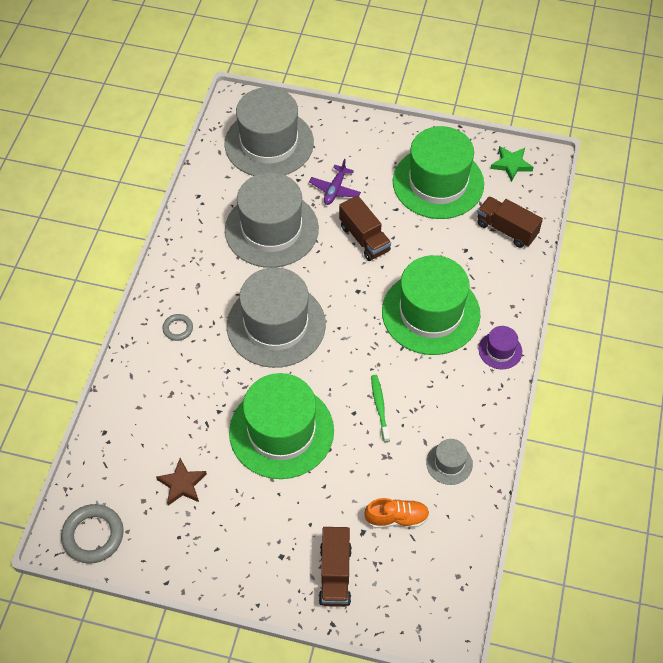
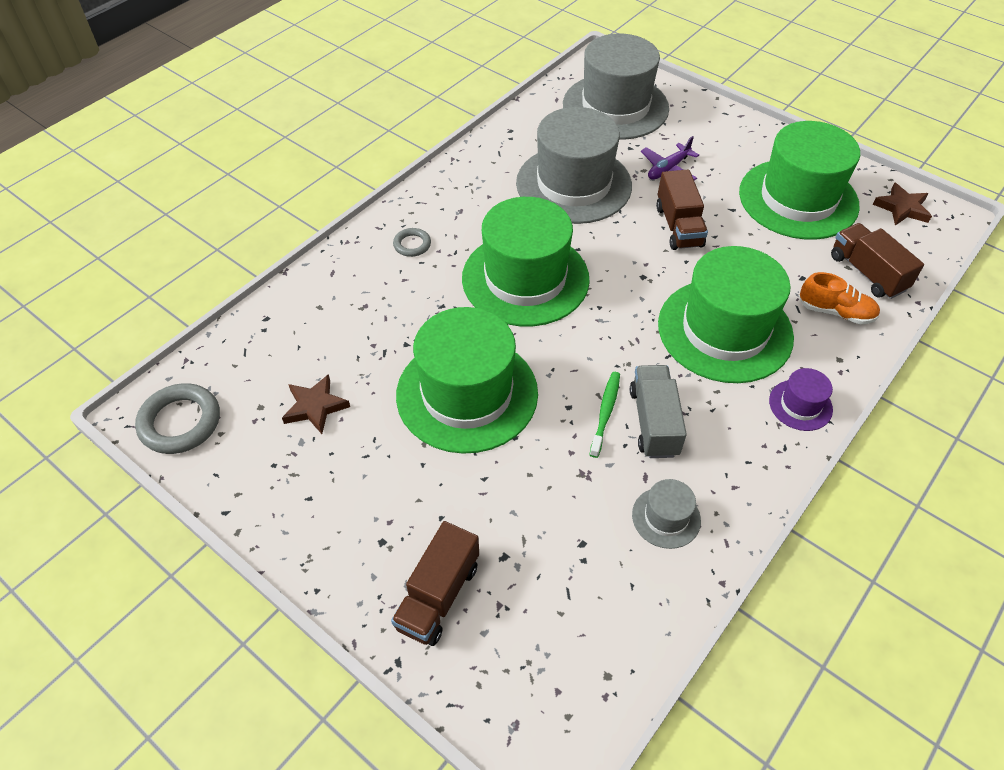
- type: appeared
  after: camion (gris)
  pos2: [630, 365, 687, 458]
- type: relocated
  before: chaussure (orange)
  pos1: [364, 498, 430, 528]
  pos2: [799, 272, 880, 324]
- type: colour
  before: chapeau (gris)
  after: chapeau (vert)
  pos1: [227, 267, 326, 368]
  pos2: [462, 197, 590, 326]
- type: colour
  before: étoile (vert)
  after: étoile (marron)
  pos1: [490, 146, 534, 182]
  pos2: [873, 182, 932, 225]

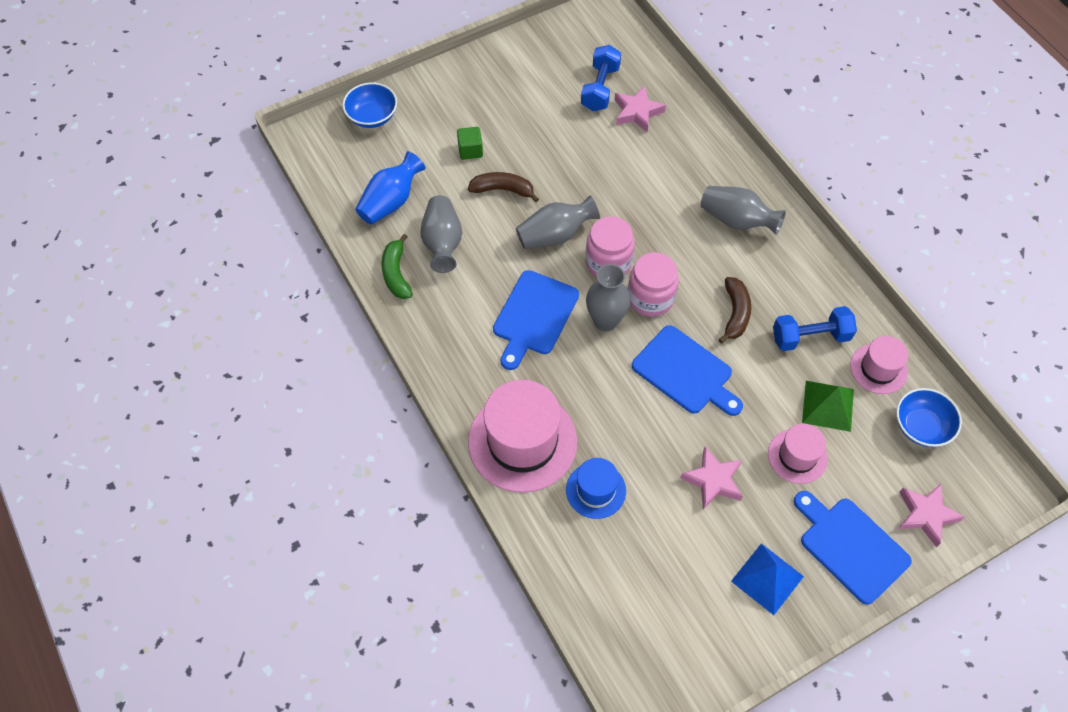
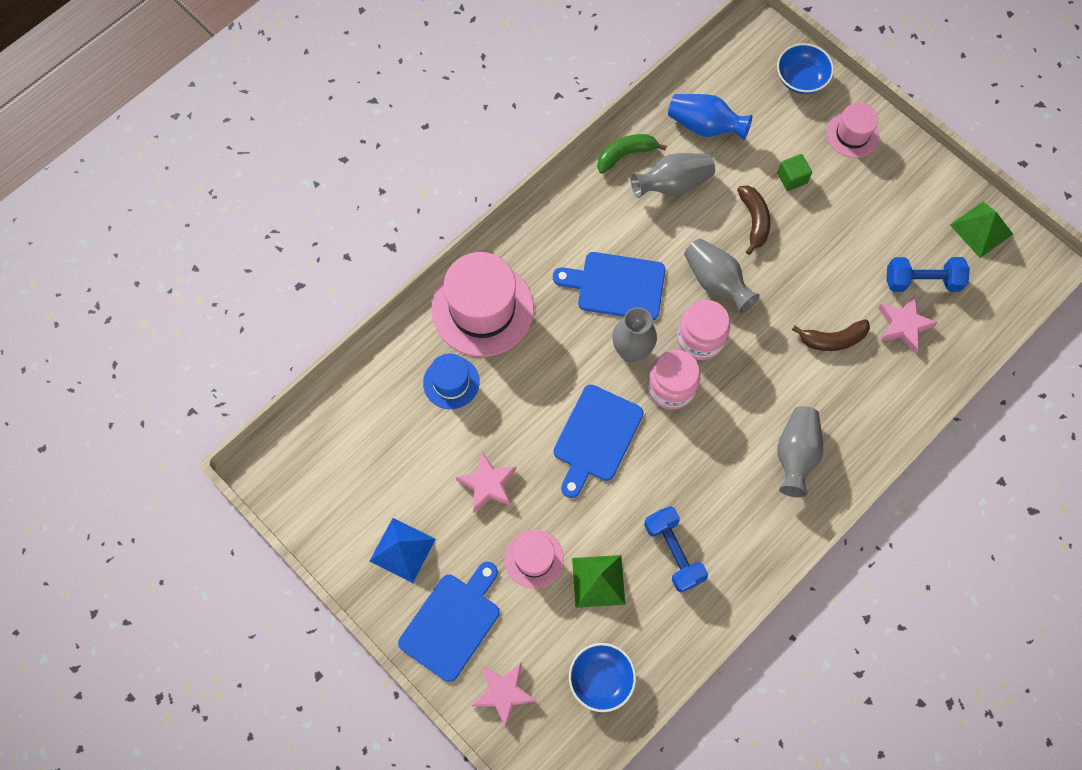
- type: appeared
  after: pyramide (vert)
  pos2: [950, 202, 1013, 258]
- type: relocated
  before: banane (marron)
  pos1: [718, 277, 751, 344]
  pos2: [792, 319, 870, 351]
- type: relocated
  before: chapeau (rose)
  pos1: [850, 336, 908, 394]
  pos2: [826, 102, 879, 158]

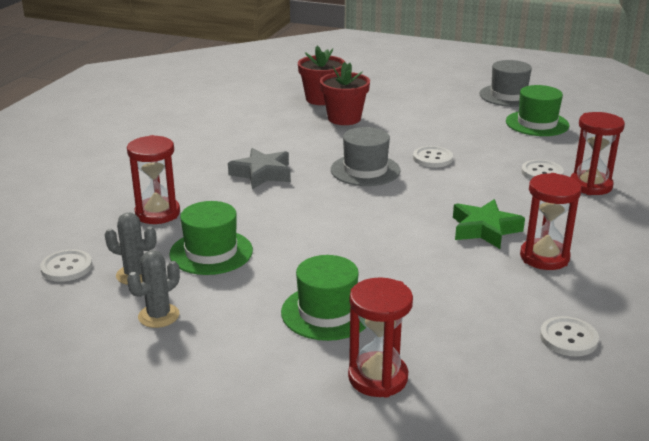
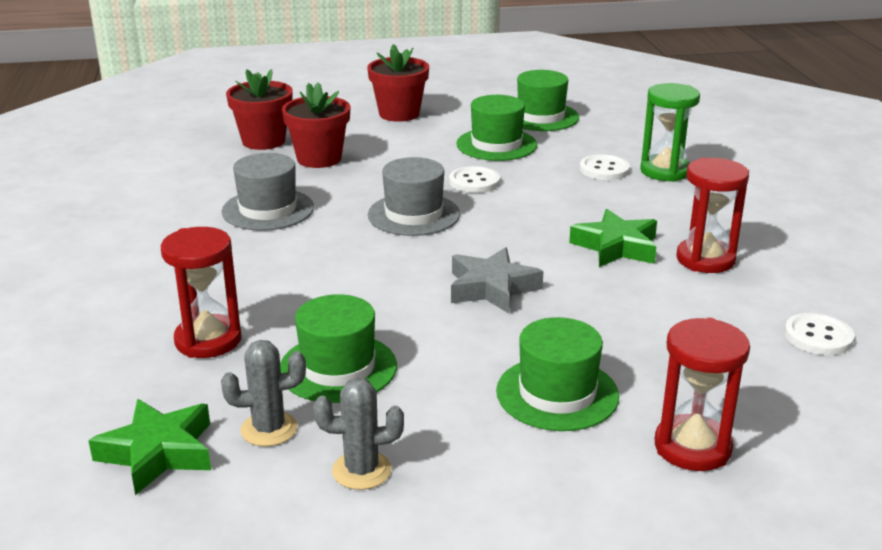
- type: appeared
  after: pot de fleurs (rouge)
  pos2: [367, 44, 429, 122]
- type: appeared
  after: chapeau (vert)
  pos2: [456, 95, 537, 161]
- type: relocated
  before: étoile (gris)
  pos1: [228, 148, 291, 189]
  pos2: [451, 247, 543, 313]
- type: relocated
  before: chapeau (gris)
  pos1: [479, 60, 532, 107]
  pos2: [222, 153, 314, 231]
- type: exchanged
  before: bouton (blanc)
  after: étoile (vert)
  pos1: [40, 250, 92, 282]
  pos2: [88, 399, 211, 495]
- type: colour
  before: sablier (rouge)
  after: sablier (vert)
  pos1: [570, 112, 625, 195]
  pos2: [640, 83, 700, 182]
- type: spun
  before: cactus (gris)
  pos1: [127, 250, 180, 328]
  pos2: [314, 378, 404, 490]
  turn: 75

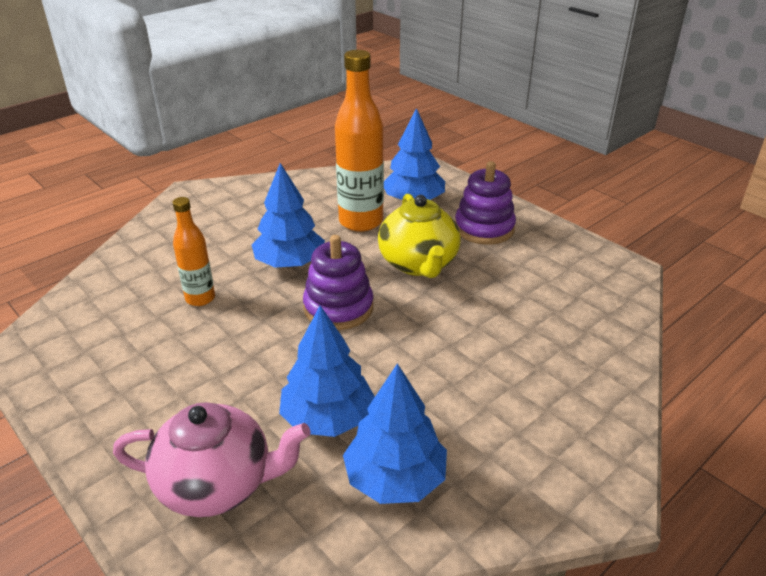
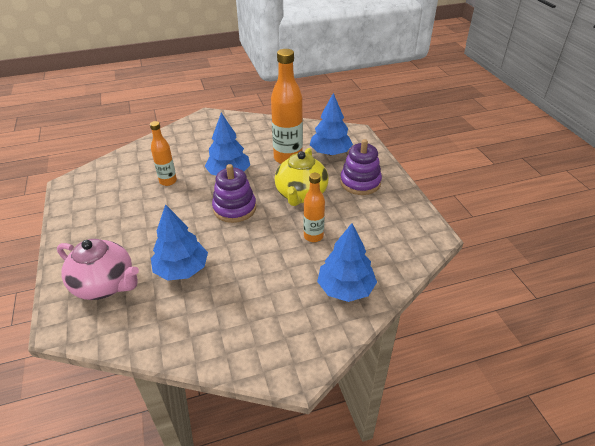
- type: appeared
  after: bouteille (orange)
  pos2: [304, 173, 325, 242]
- type: relocated
  before: arbre (bleu)
  pos1: [343, 363, 447, 504]
  pos2: [317, 223, 377, 302]

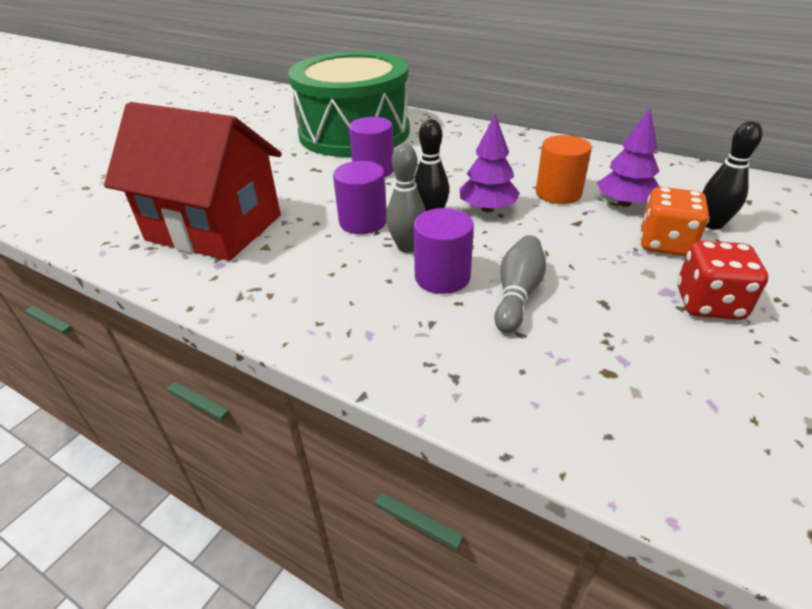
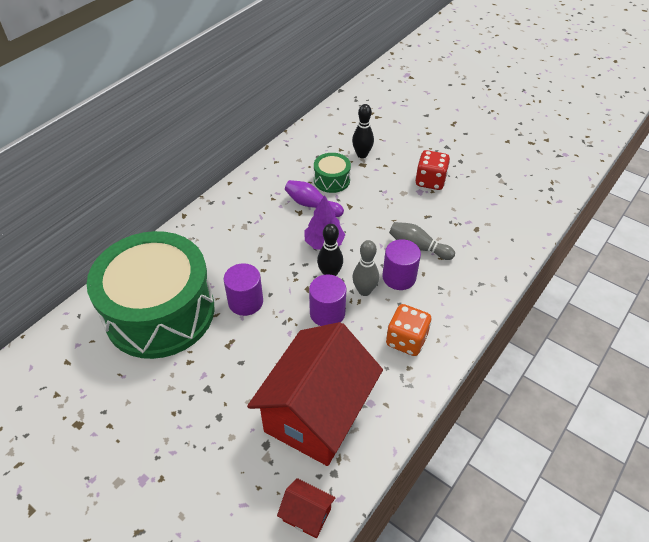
- type: appeared
  after: maison (rouge)
  pos2: [277, 478, 336, 539]
- type: relocated
  before: dé (orange)
  pos1: [640, 187, 709, 256]
  pos2: [386, 304, 432, 356]
- type: exchanged
  before: cylindre (orange)
  after: quille (violet)
  pos1: [536, 135, 592, 204]
  pos2: [285, 180, 344, 217]
- type: exchanged
  before: arbre (violet)
  after: tambour (vert)
  pos1: [597, 108, 660, 207]
  pos2: [314, 153, 351, 193]

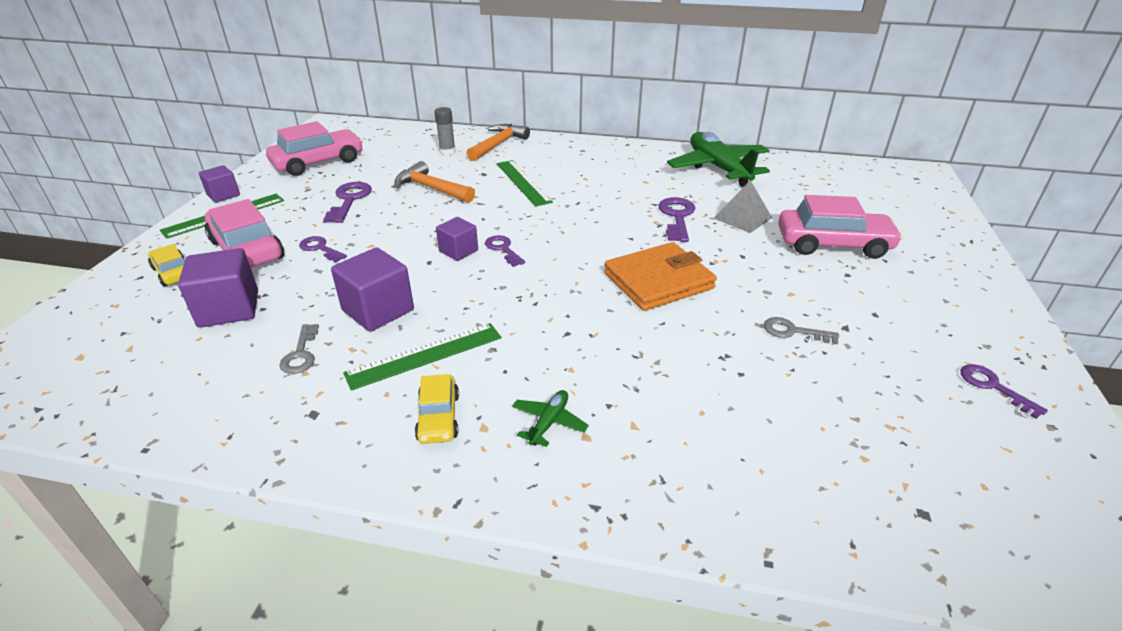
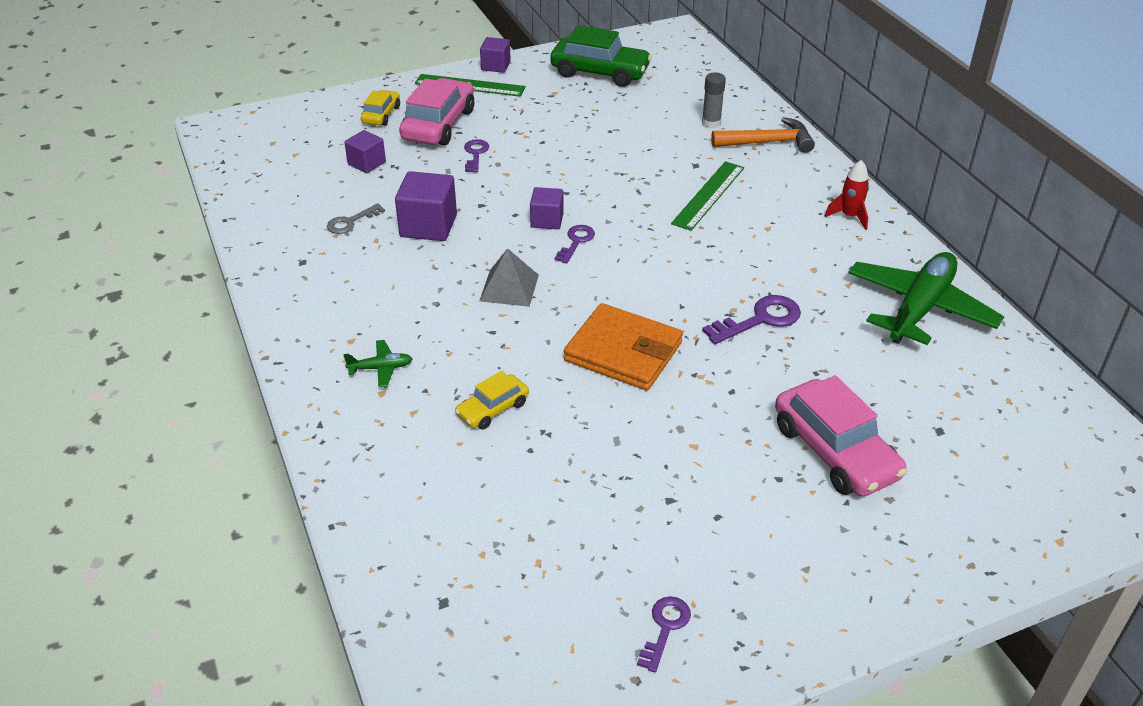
- type: missing
  before: clé (violet)
  pos1: [323, 182, 372, 223]
- type: missing
  before: règle (vert)
  pos1: [343, 323, 501, 391]
- type: missing
  before: marteau (orange)
  pos1: [394, 161, 475, 202]
- type: missing
  before: clé (gris)
  pos1: [764, 317, 839, 344]
- type: appeared
  after: fusée (rouge)
  pos2: [825, 160, 869, 230]
- type: relocated
  before: voiture (jaune)
  pos1: [415, 374, 459, 444]
  pos2: [455, 371, 529, 430]
- type: relocated
  before: pyramide (gris)
  pos1: [714, 180, 772, 233]
  pos2: [479, 248, 539, 307]
- type: colour
  before: voiture (rose)
  after: voiture (vert)
  pos1: [266, 121, 363, 176]
  pos2: [550, 25, 652, 87]
- type: size
  before: cube (violet)
  pos1: [178, 248, 258, 328]
  pos2: [344, 130, 386, 173]
  scale: 0.62

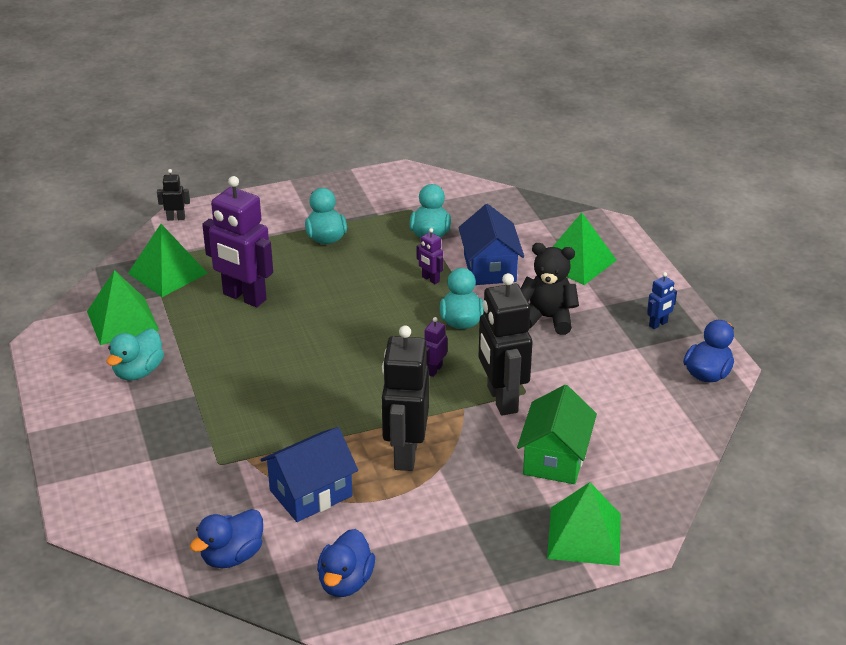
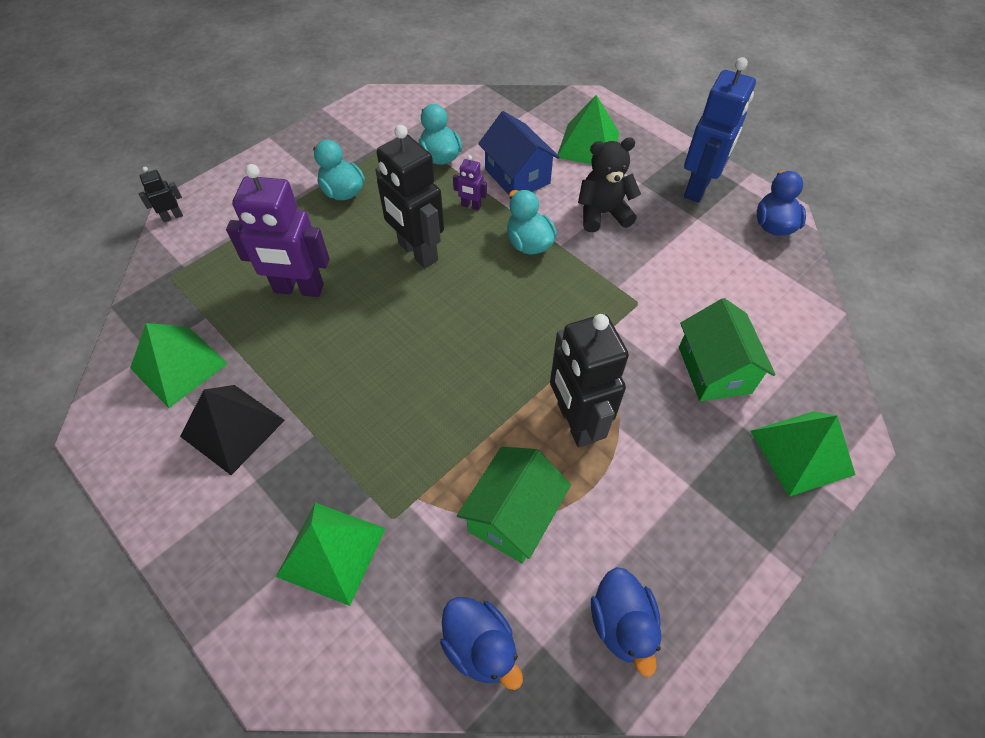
- type: missing
  before: robot (violet)
  pos1: [425, 317, 447, 377]
- type: relocated
  before: pyramide (vert)
  pos1: [128, 224, 207, 297]
  pos2: [276, 503, 386, 606]
- type: relocated
  before: robot (noir)
  pos1: [479, 273, 532, 415]
  pos2: [375, 125, 444, 268]
- type: exchanged
  before: canard (turquoise)
  after: pyramide (noir)
  pos1: [107, 329, 164, 381]
  pos2: [180, 385, 285, 475]
- type: colour
  before: maison (bleu)
  after: maison (vert)
  pos1: [260, 427, 358, 522]
  pos2: [457, 447, 571, 563]
- type: spun
  before: canard (bleu)
  pos1: [190, 509, 263, 568]
  pos2: [440, 597, 523, 690]
  turn: -60
- type: size
  before: robot (bleu)
  pos1: [647, 272, 677, 329]
  pos2: [684, 57, 756, 203]
  scale: 2.26

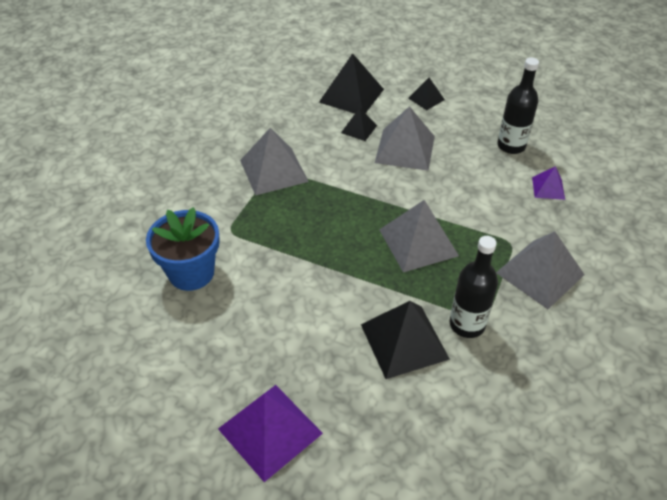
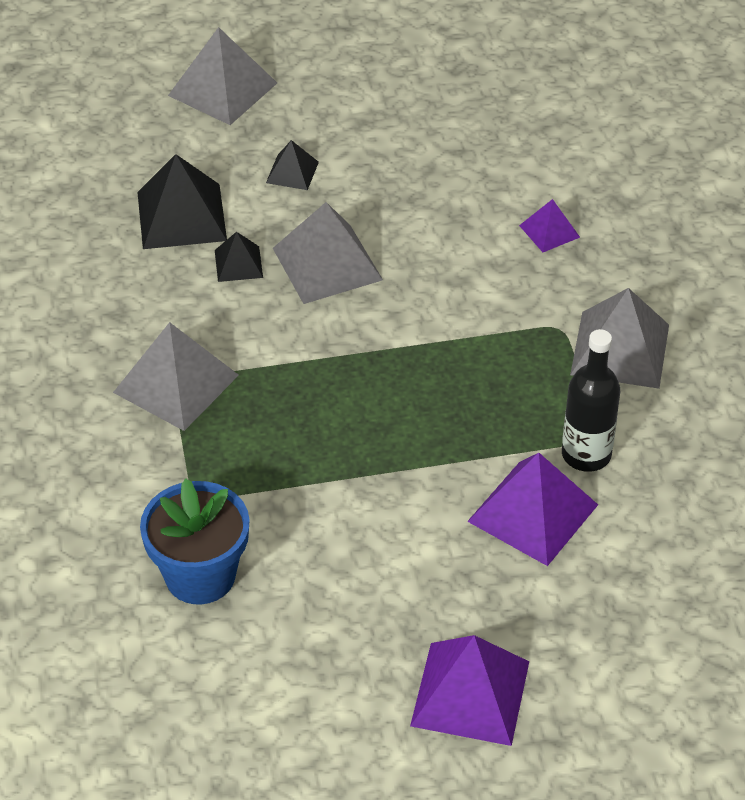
- type: missing
  before: bouteille (noir)
  pos1: [497, 58, 539, 154]
- type: relocated
  before: pyramide (gris)
  pos1: [379, 200, 459, 272]
  pos2: [168, 27, 277, 125]
- type: colour
  before: pyramide (noir)
  after: pyramide (violet)
  pos1: [361, 301, 450, 379]
  pos2: [467, 453, 598, 566]

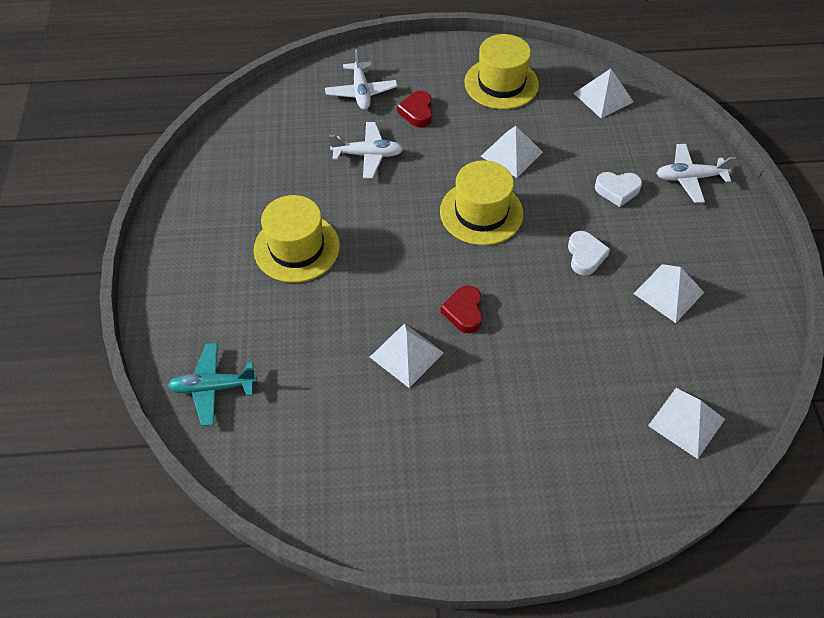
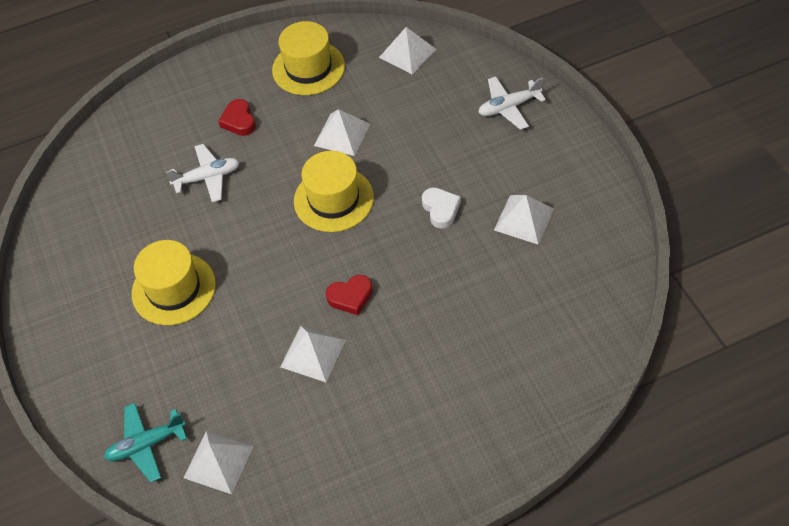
- type: missing
  before: avion (blanc)
  pos1: [325, 49, 397, 110]
- type: missing
  before: cœur (blanc)
  pos1: [595, 172, 642, 207]
- type: relocated
  before: pyramide (blanc)
  pos1: [648, 388, 725, 459]
  pos2: [183, 431, 254, 494]
- type: spun
  before: cœur (rouge)
  pos1: [440, 285, 482, 333]
  pos2: [326, 275, 373, 315]
  turn: -90

